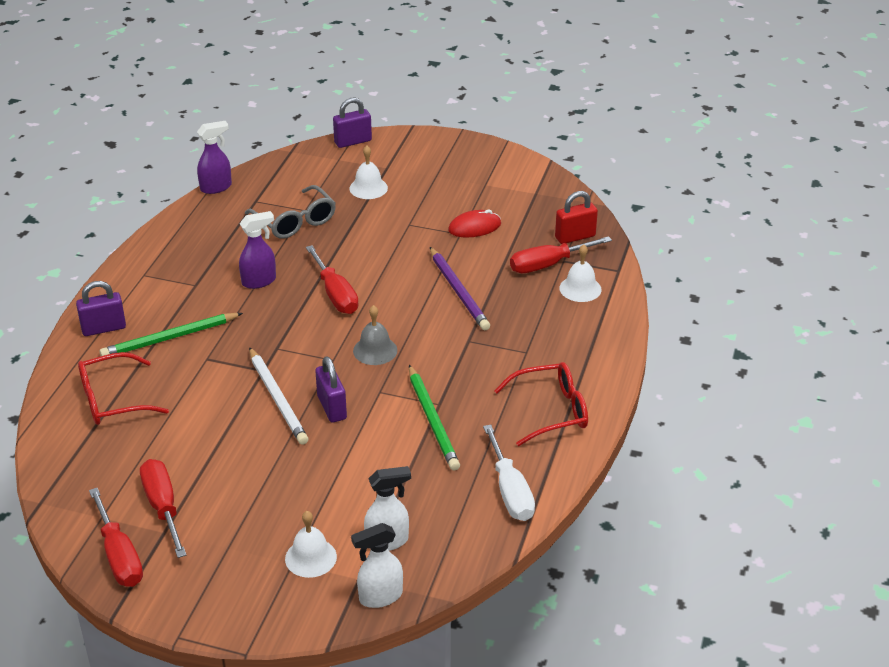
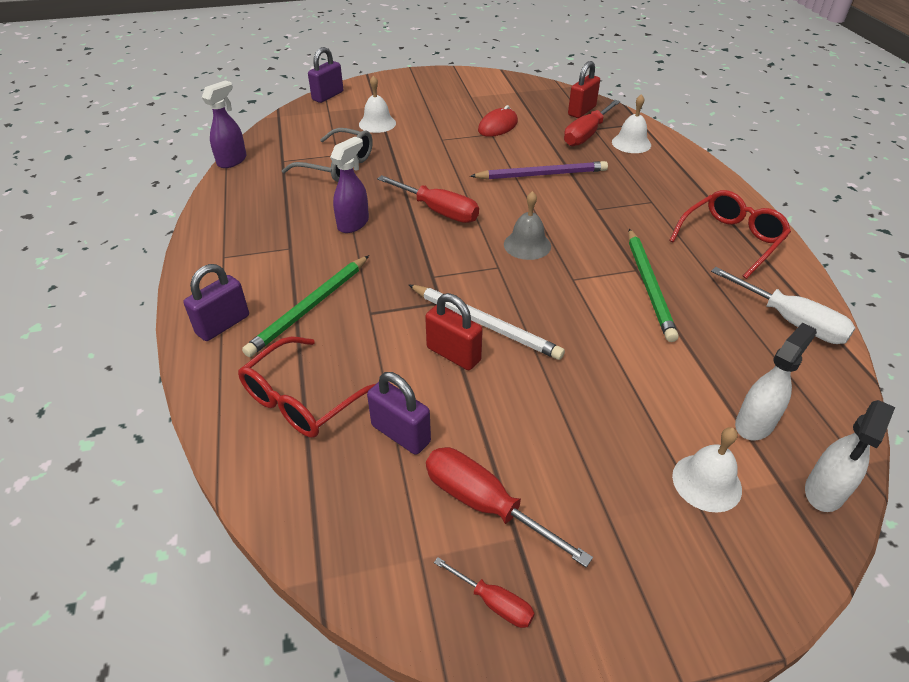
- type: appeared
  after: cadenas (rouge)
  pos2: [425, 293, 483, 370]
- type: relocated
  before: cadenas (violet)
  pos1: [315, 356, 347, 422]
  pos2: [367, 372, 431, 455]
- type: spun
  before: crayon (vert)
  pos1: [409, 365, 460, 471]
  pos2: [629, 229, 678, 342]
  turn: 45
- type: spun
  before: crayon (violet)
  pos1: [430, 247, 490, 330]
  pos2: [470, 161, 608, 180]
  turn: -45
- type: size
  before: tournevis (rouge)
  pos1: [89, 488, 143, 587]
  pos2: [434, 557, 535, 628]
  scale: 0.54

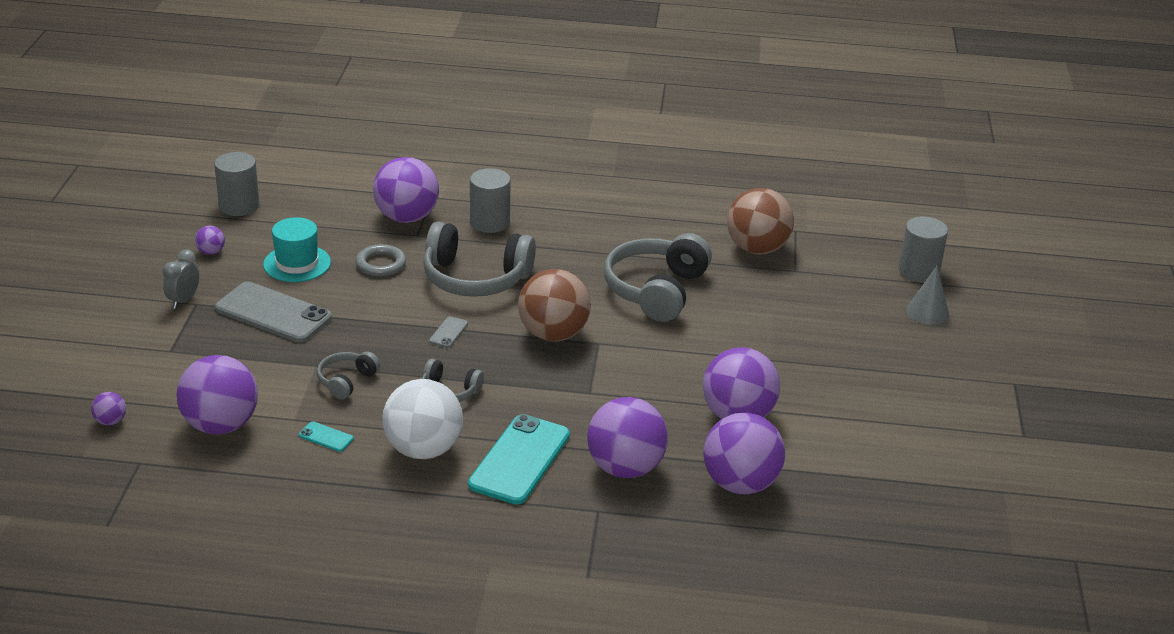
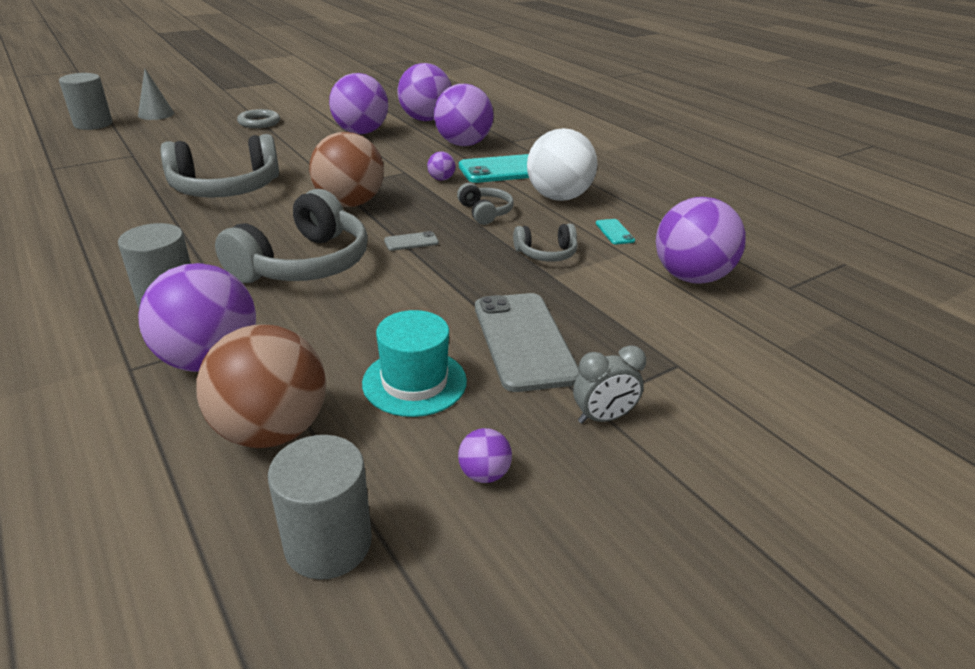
- type: relocated
  before: balle (violet)
  pos1: [91, 392, 126, 426]
  pos2: [427, 151, 455, 181]
- type: relocated
  before: anneau (gris)
  pos1: [356, 244, 406, 277]
  pos2: [237, 109, 280, 128]
- type: relocated
  before: balle (marron)
  pos1: [727, 188, 794, 255]
  pos2: [197, 324, 326, 448]
- type: spun
  before: casque audio (gris)
  pos1: [423, 222, 536, 297]
  pos2: [215, 189, 368, 283]
  turn: 60

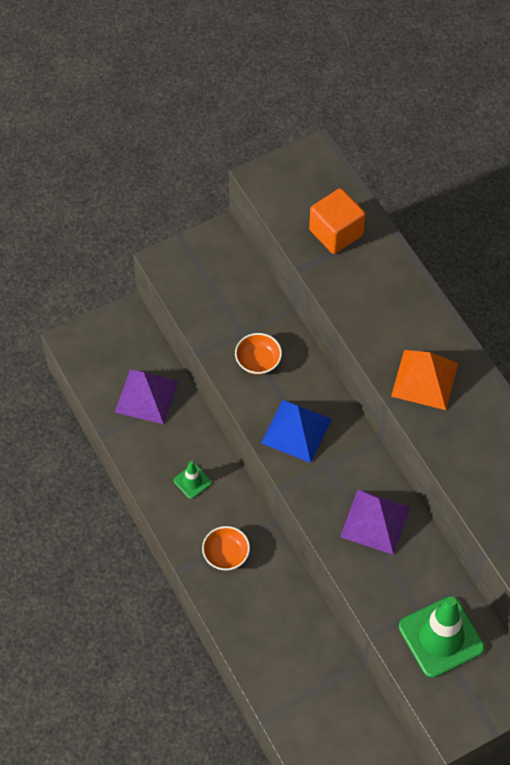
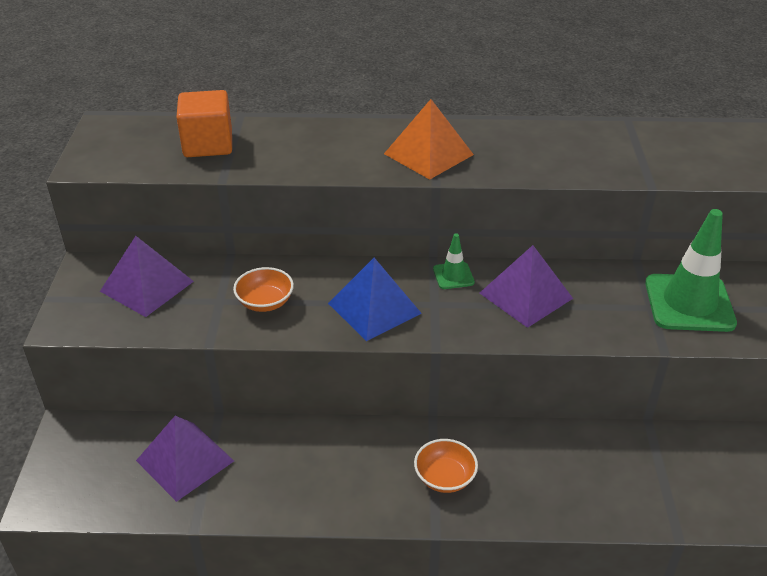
- type: appeared
  after: pyramide (violet)
  pos2: [100, 236, 194, 317]
- type: relocated
  before: cône de chantier (vert)
  pos1: [174, 461, 211, 499]
  pos2: [433, 233, 475, 289]

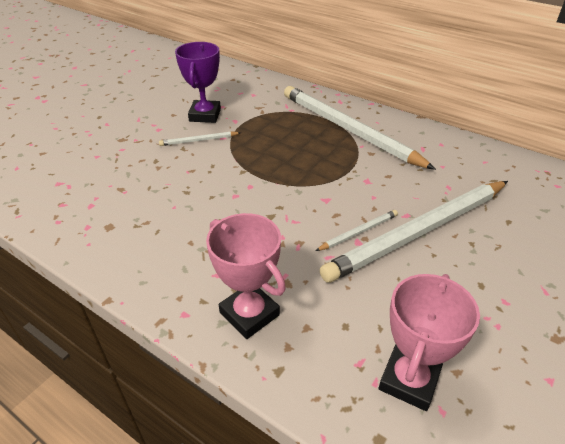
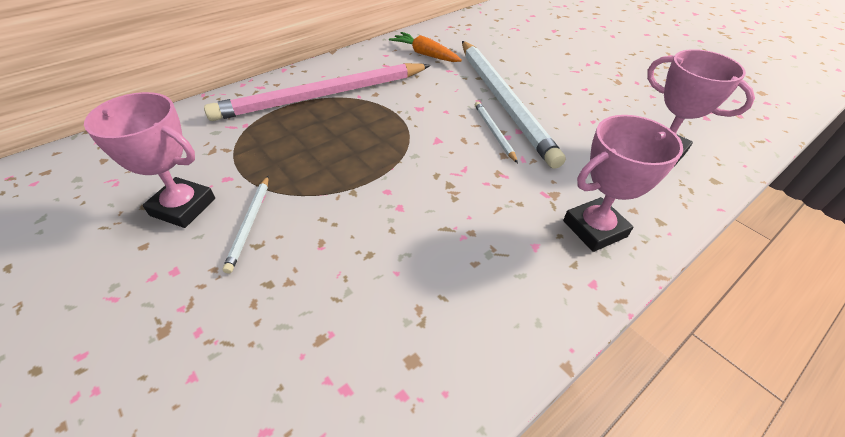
- type: appeared
  after: carotte (orange)
  pos2: [389, 32, 462, 62]
- type: colour
  before: trophée (violet)
  after: trophée (rose)
  pos1: [175, 42, 221, 123]
  pos2: [84, 92, 215, 228]
- type: colour
  before: crayon (blanc)
  after: crayon (rose)
  pos1: [284, 86, 436, 170]
  pos2: [204, 63, 431, 121]

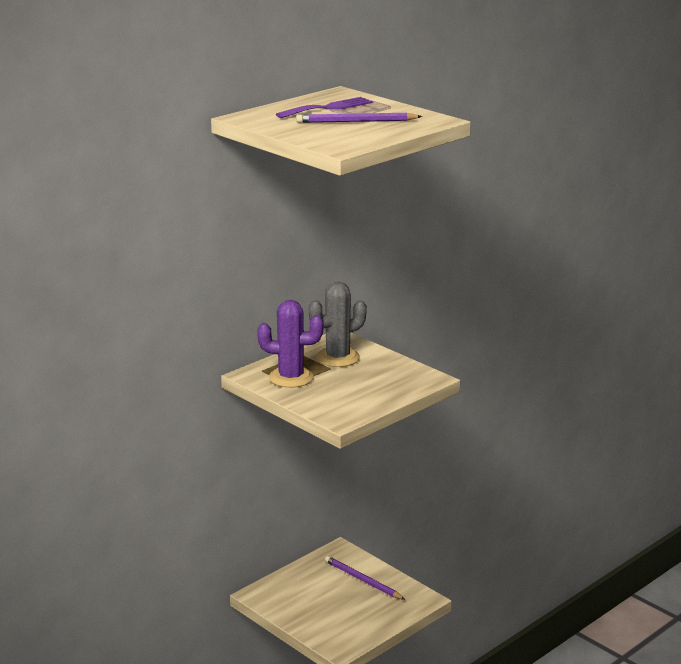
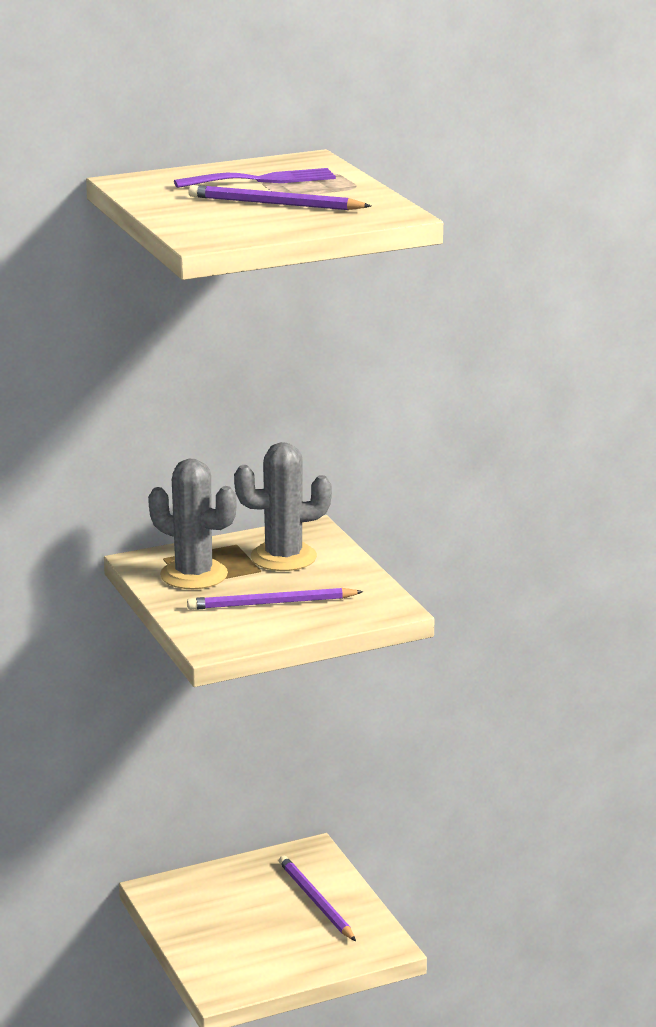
- type: appeared
  after: crayon (violet)
  pos2: [187, 588, 363, 610]
- type: colour
  before: cactus (violet)
  after: cactus (gris)
  pos1: [257, 300, 324, 388]
  pos2: [148, 459, 237, 589]

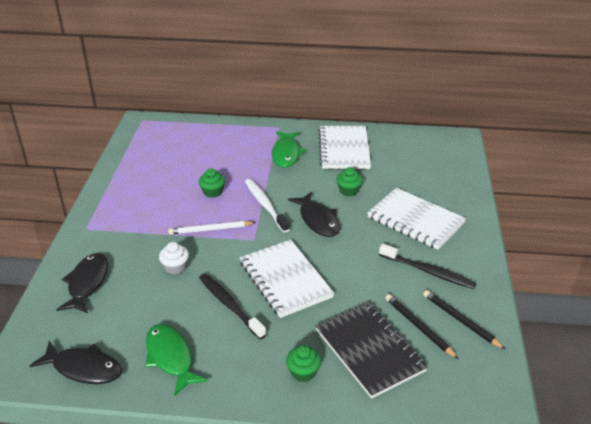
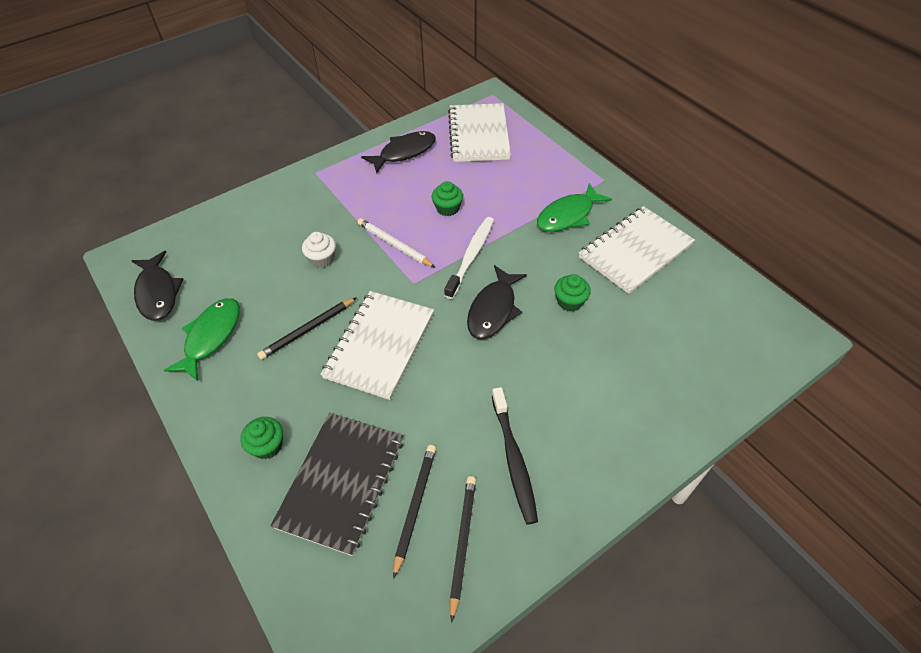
- type: relocated
  before: poisson (noir)
  pos1: [56, 253, 108, 313]
  pos2: [361, 131, 436, 173]
- type: relocated
  before: carnet (blanc)
  pos1: [367, 188, 466, 250]
  pos2: [448, 103, 511, 162]
- type: exchanged
  before: brosse à dents (noir)
  after: crayon (noir)
  pos1: [199, 273, 266, 339]
  pos2: [257, 297, 357, 360]

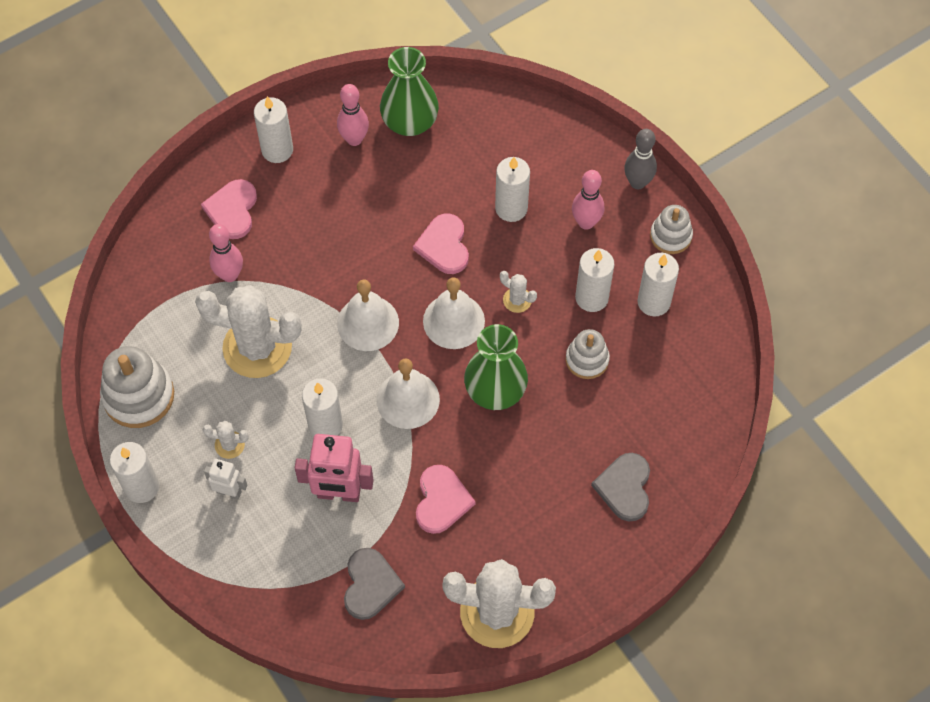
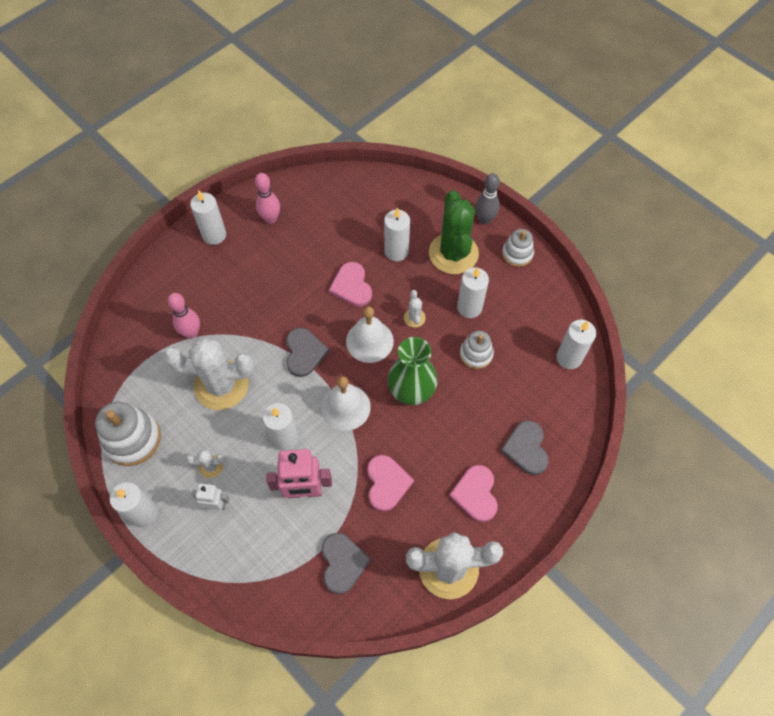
- type: missing
  before: vase (vert)
  pos1: [380, 47, 439, 136]
- type: relocated
  before: cœur (rose)
  pos1: [201, 179, 257, 239]
  pos2: [449, 465, 498, 522]
- type: relocated
  before: bougie (blanc)
  pos1: [637, 253, 679, 316]
  pos2: [556, 320, 596, 369]
- type: exchanged
  before: cloche (blanc)
  after: cœur (gris)
  pos1: [337, 279, 399, 351]
  pos2: [286, 328, 329, 377]
- type: exchanged
  before: quille (rose)
  after: cactus (vert)
  pos1: [572, 170, 604, 230]
  pos2: [429, 190, 479, 274]
- type: spun
  before: cactus (blanc)
  pos1: [500, 271, 537, 313]
  pos2: [404, 290, 426, 328]
  turn: 60

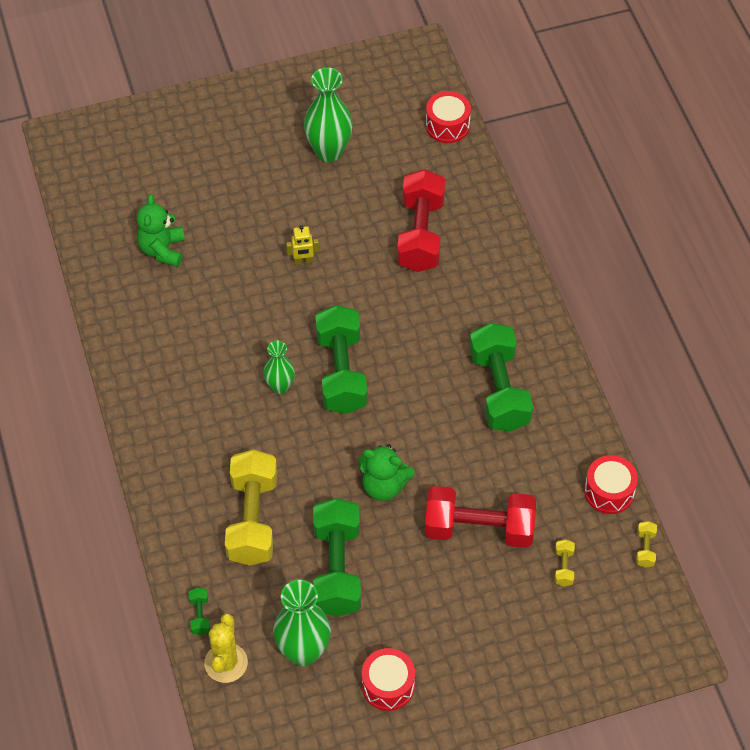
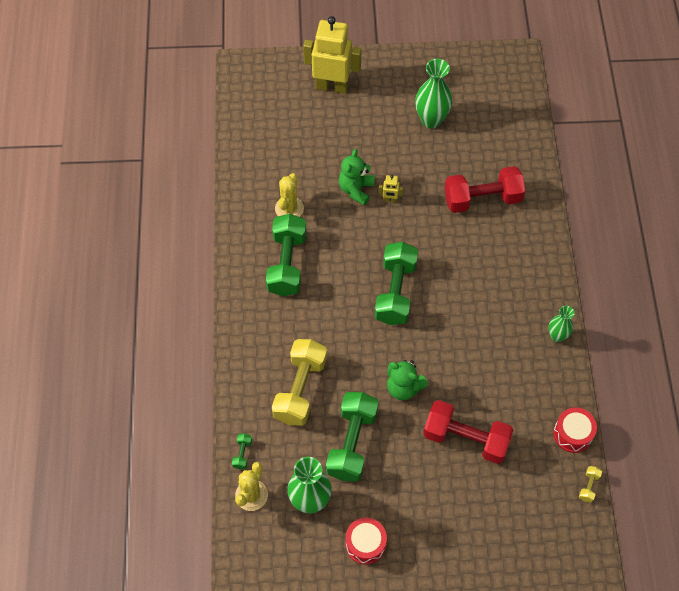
- type: missing
  before: tambour (rouge)
  pos1: [426, 91, 471, 143]
- type: missing
  before: haltère (jaune)
  pos1: [555, 539, 575, 586]
- type: appeared
  after: cactus (jaune)
  pos2: [275, 173, 304, 217]
- type: appeared
  after: robot (jaune)
  pos2: [303, 16, 362, 94]
- type: relocated
  before: ours en peluche (vert)
  pos1: [137, 194, 185, 267]
  pos2: [339, 149, 375, 205]
- type: relocated
  before: vase (vert)
  pos1: [263, 341, 295, 394]
  pos2: [548, 306, 575, 342]
- type: relocated
  before: haltère (vert)
  pos1: [469, 323, 533, 432]
  pos2: [266, 214, 306, 296]
- type: spun
  before: haltère (rouge)
  pos1: [397, 169, 445, 272]
  pos2: [444, 166, 525, 213]
  turn: 60

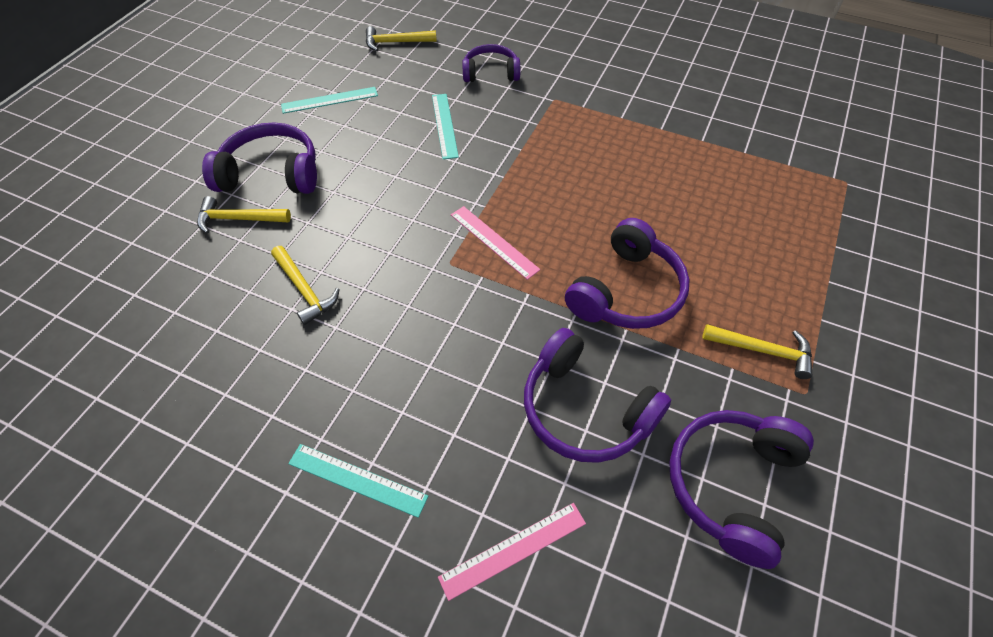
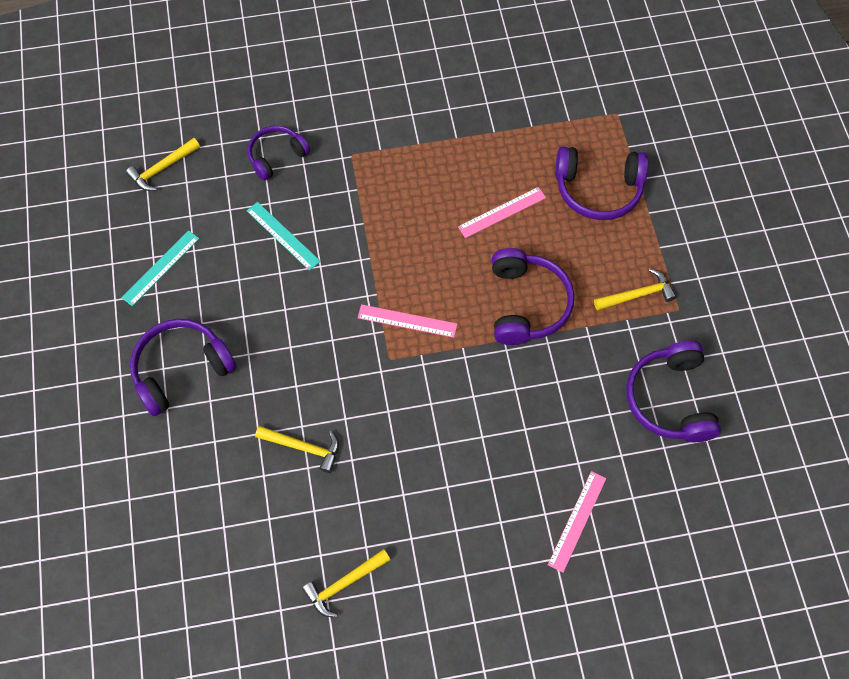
- type: missing
  before: règle (turquoise)
  pos1: [288, 444, 428, 518]
- type: appeared
  after: règle (rose)
  pos2: [458, 187, 546, 238]
- type: relocated
  before: marteau (jaune)
  pos1: [197, 196, 291, 234]
  pos2: [302, 549, 390, 617]
- type: relocated
  before: casque audio (violet)
  pos1: [524, 328, 671, 463]
  pos2: [555, 146, 648, 220]

